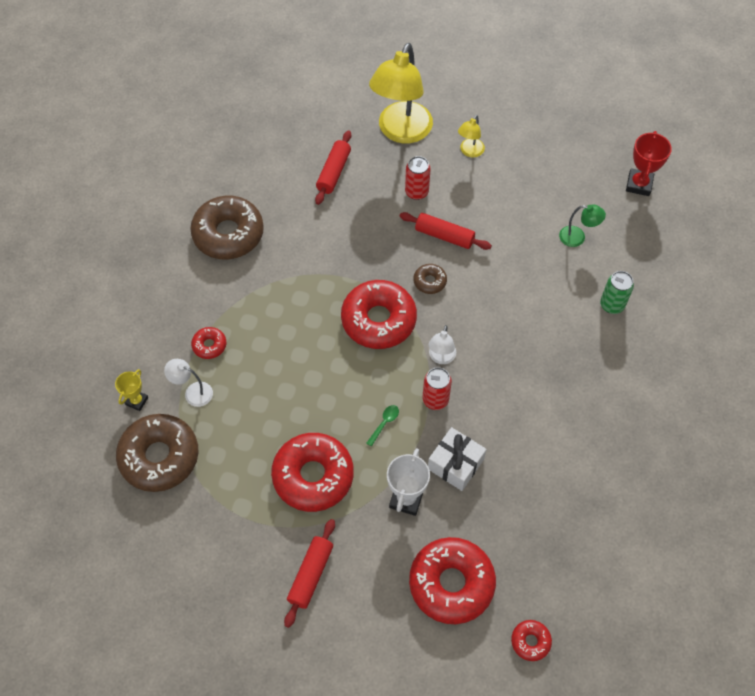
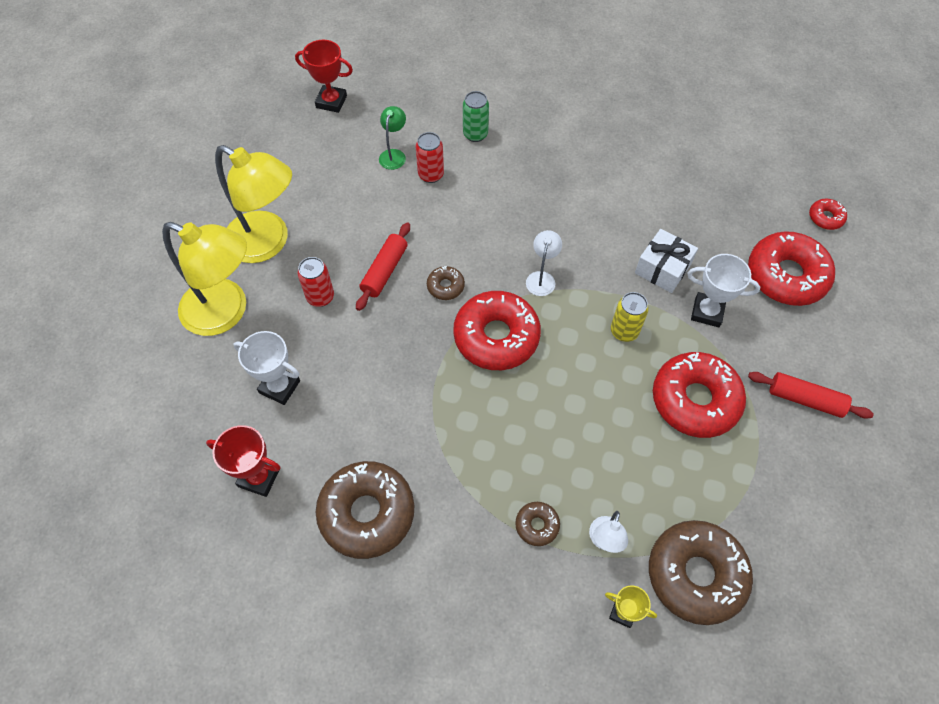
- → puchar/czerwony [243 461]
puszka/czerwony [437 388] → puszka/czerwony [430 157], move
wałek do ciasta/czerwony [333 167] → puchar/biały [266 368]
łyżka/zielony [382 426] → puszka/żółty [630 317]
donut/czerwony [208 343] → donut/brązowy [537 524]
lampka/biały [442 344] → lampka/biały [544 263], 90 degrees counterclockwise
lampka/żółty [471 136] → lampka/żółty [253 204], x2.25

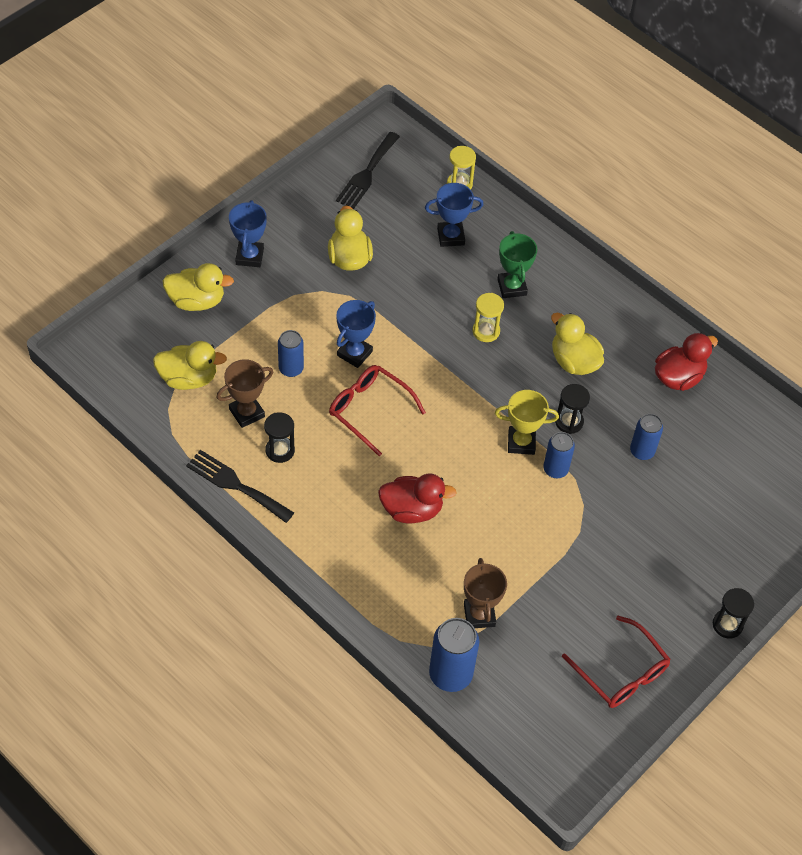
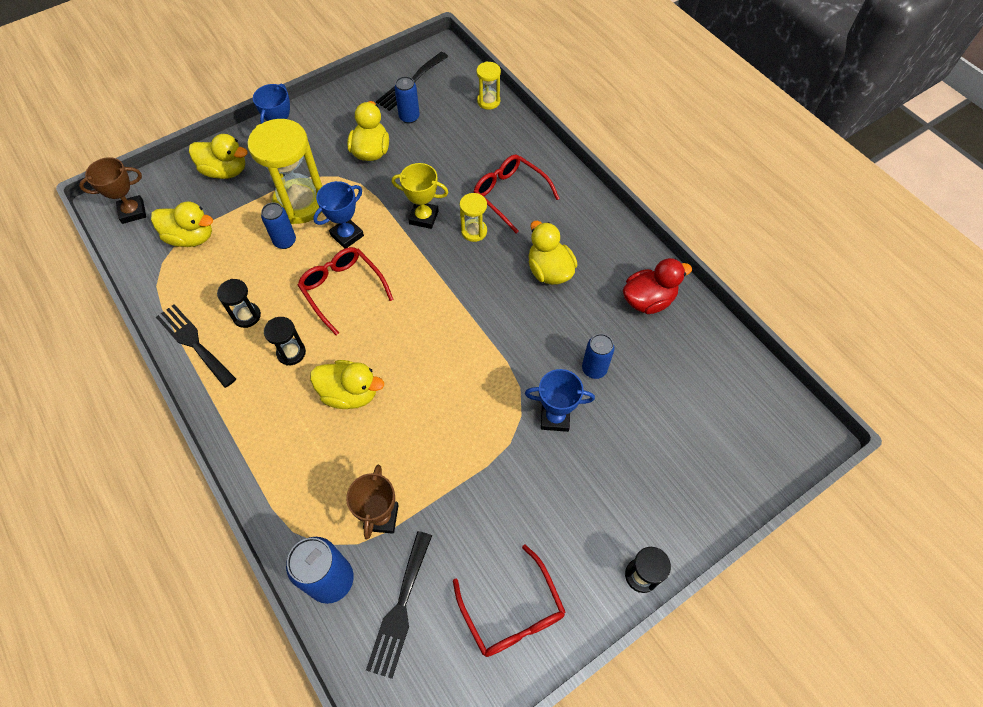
- → klepsydra/żółty [284 171]
- → widelec/czarny [399 605]
puchar/brązowy [244 393] → puchar/brązowy [112 190], move
puchar/niebieski [454 215] → puchar/niebieski [560 400], move
puchar/żółty [527 422] → puchar/żółty [420 196], move
puszka/niebieski [559 455] → puszka/niebieski [407 99], move
klepsydra/czarny [572 409] → klepsydra/czarny [285 341], move
puchar/zielony [517 264] → okulary/czerwony [517 194]
kaczka/czerwony [417 498] → kaczka/żółty [347 384]

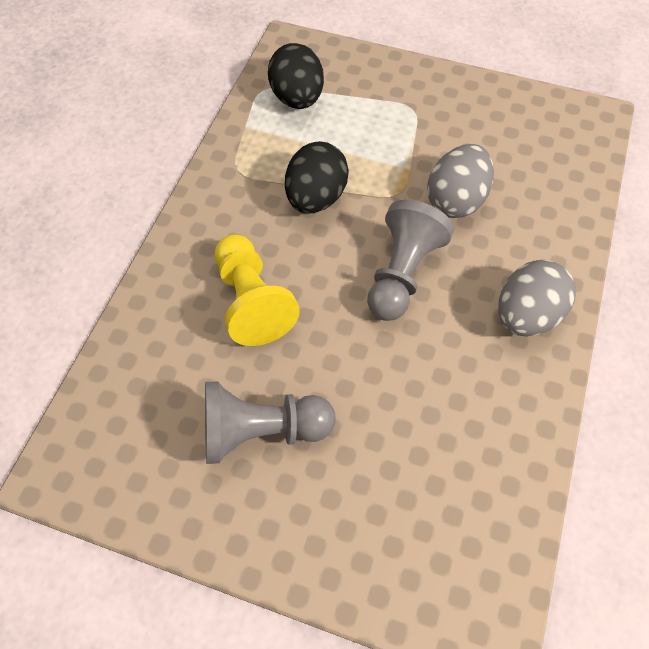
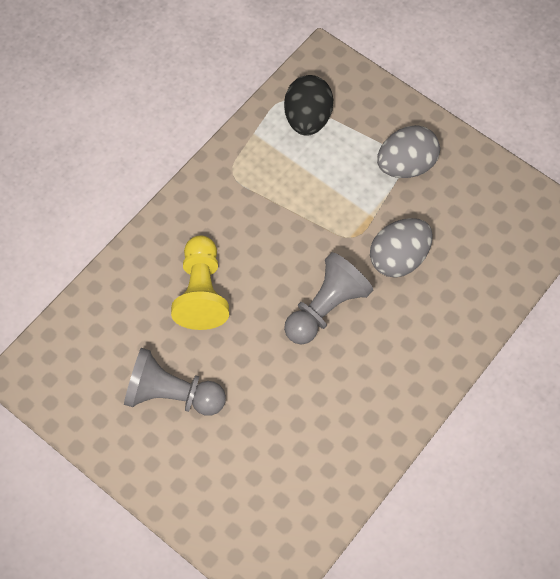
jajko/czarny [317 177] → -
jajko/szary [537 298] → jajko/szary [408 151], move

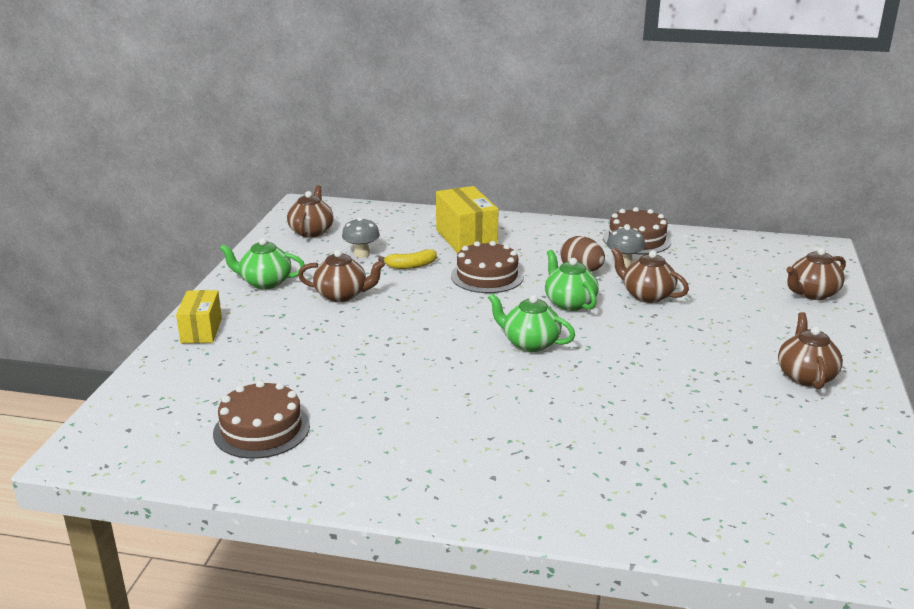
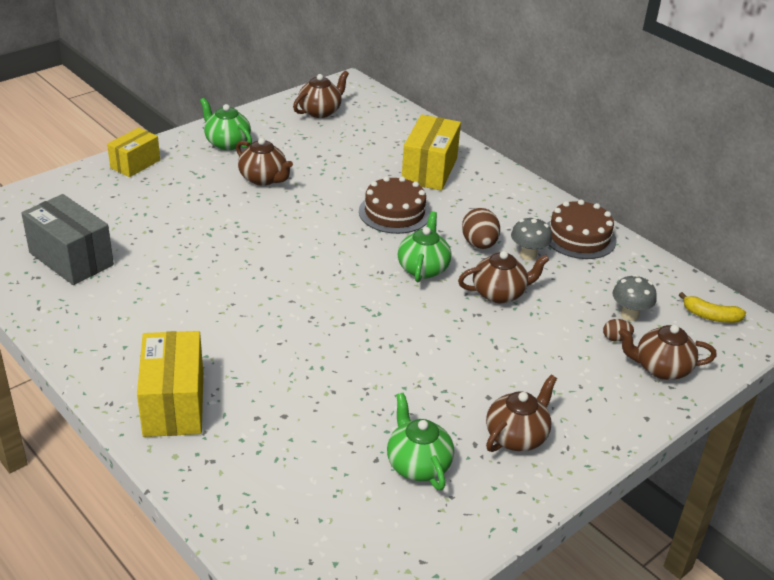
- → pudełko/żółty [170 384]
- → jajko/brązowy [618 330]
grzyb/szary [361 237] → grzyb/szary [634 297], move
banan/żółty [407 259] → banan/żółty [712 307], move
imbryk/zielony [531 322] → imbryk/zielony [420 441], move
tort/brązowy [261 420] → pudełko/szary [67 239]
imbryk/brązowy [650 275] → imbryk/brązowy [503 277], 90 degrees clockwise

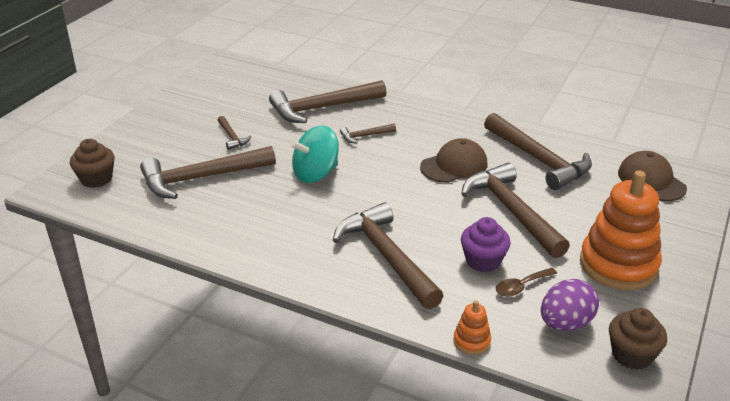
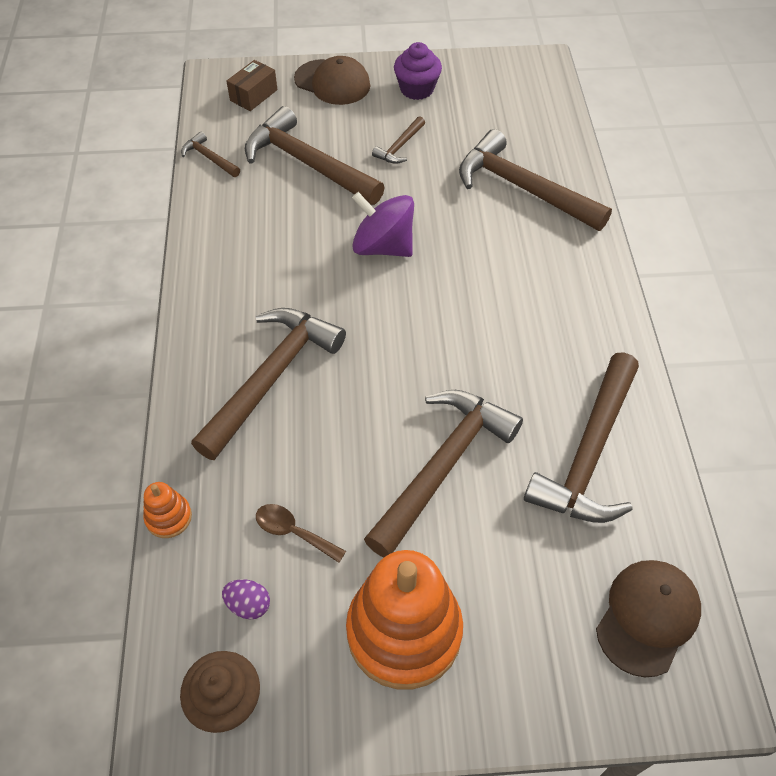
młotek/brązowy [368 134] → młotek/brązowy [210 154], move
czapka/brązowy [453 160] → czapka/brązowy [332 80], move
muffinka/fioletowy [486 244] → muffinka/fioletowy [418 71], move
muffinka/brązowy [92 163] → pudełko/brązowy [252 85]
bączek/turkusowy [314 154] → bączek/fioletowy [383 224]
jajko/fioletowy [570 305] → jajko/fioletowy [246 599], x0.55

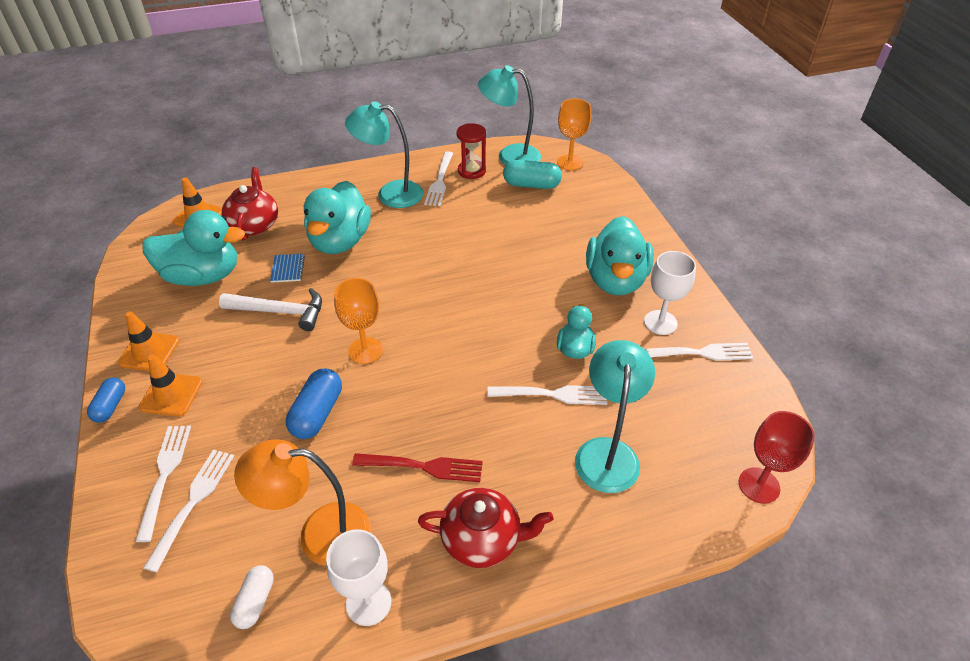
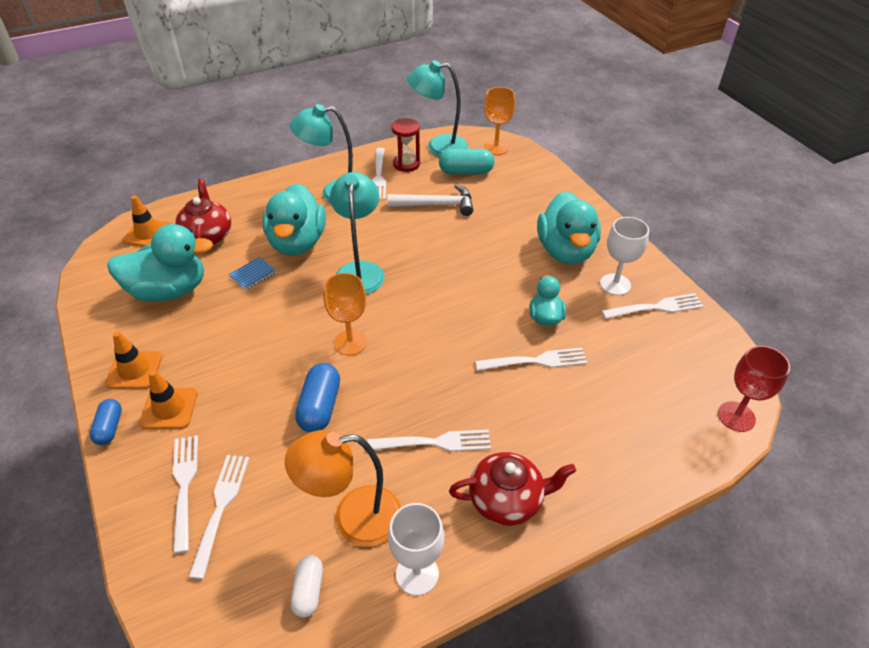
młotek/biały [270 309] → młotek/biały [430 200], move
lampka/turkusowy [615 416] → lampka/turkusowy [357 233], move
widelec/czerwony [417 467] → widelec/biały [429 441]
zeszyt/niebieski [287 268] → zeszyt/niebieski [252 273], 60 degrees clockwise

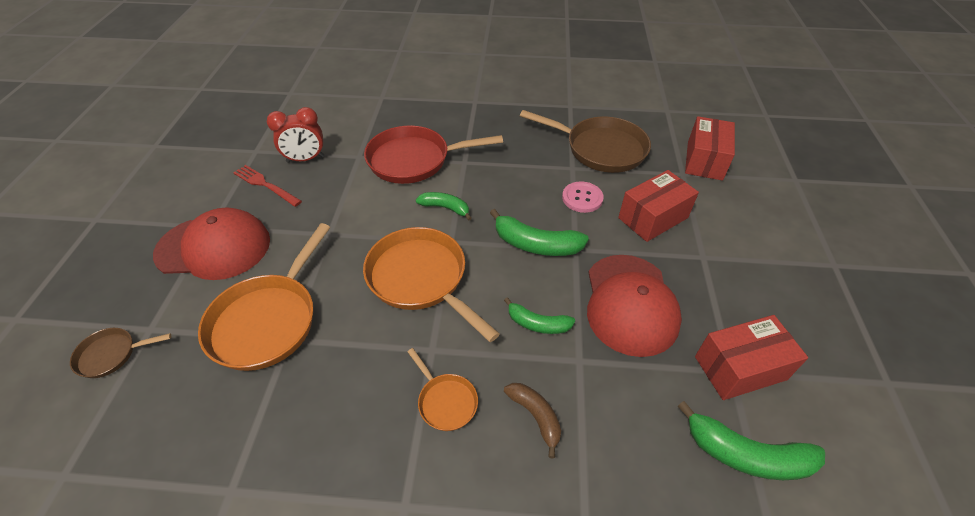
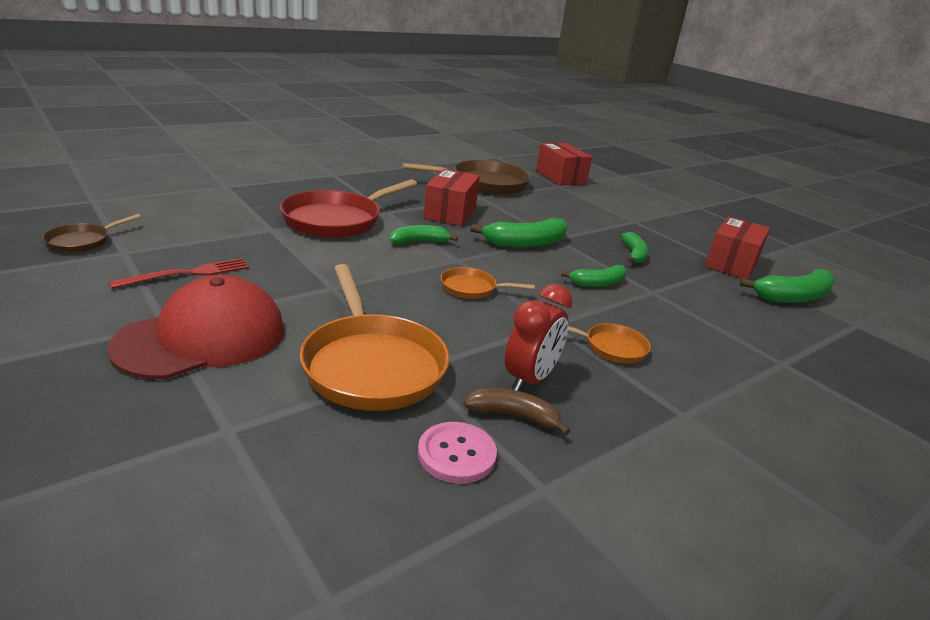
patelnia/brązowy [120 353] → patelnia/brązowy [91 233], move
budzik/czerwony [295 135] → budzik/czerwony [539 337], move
banan/brązowy [532 420] → banan/brązowy [516 411], move
guzik/różowy [583 197] → guzik/różowy [457 453], move
pudełko/czerwony [658 206] → pudełko/czerwony [452 197], move
czapka/czerwony [634 306] → banan/zielony [634 248]
widelec/czerwony [267 186] → widelec/czerwony [179 273], 150 degrees clockwise
patelnia/pomarańczowy [431 284] → patelnia/pomarańczowy [488 283], x0.49

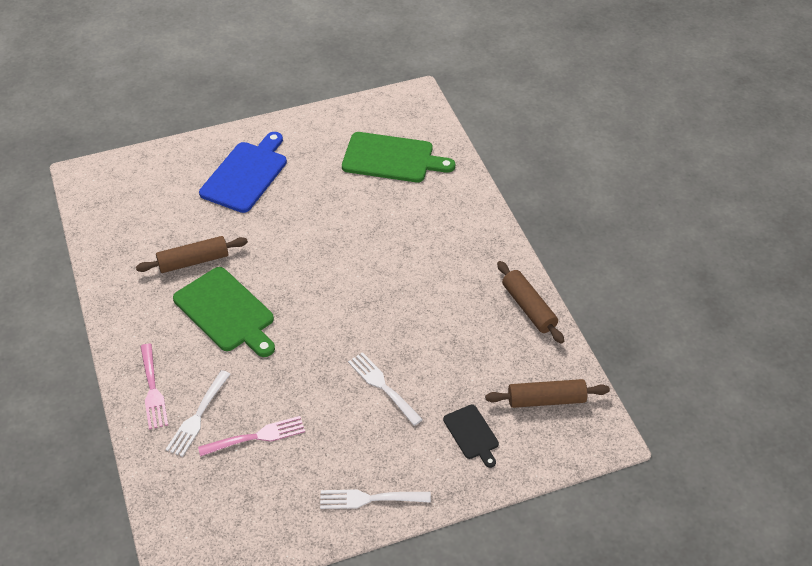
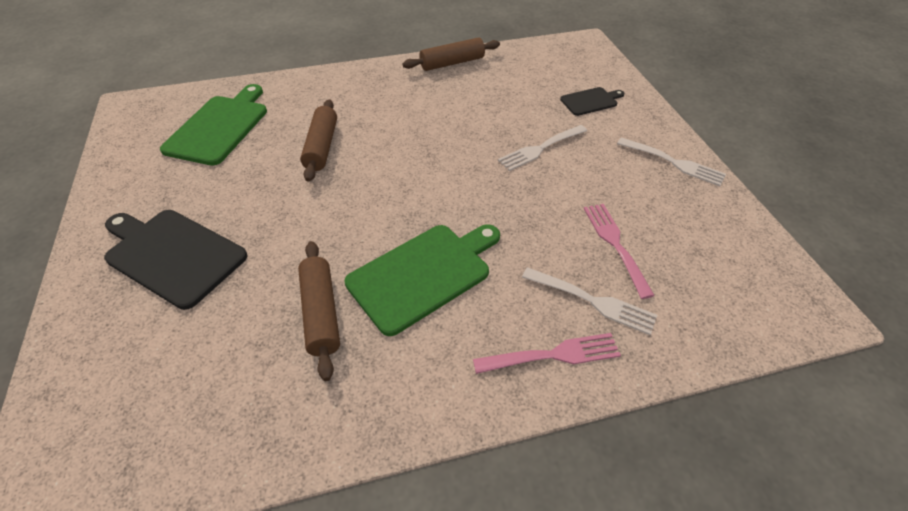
wałek do ciasta/brązowy [547 393] → wałek do ciasta/brązowy [318 140], move
deska do krojenia/niebieski [243 172] → deska do krojenia/czarny [176 260]
widelec/biały [375 499] → widelec/biały [671 162], 60 degrees counterclockwise

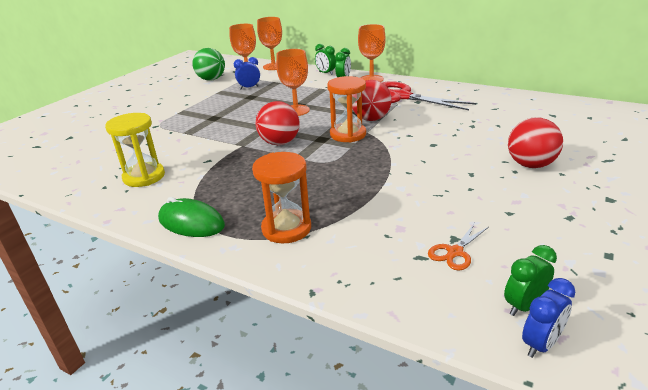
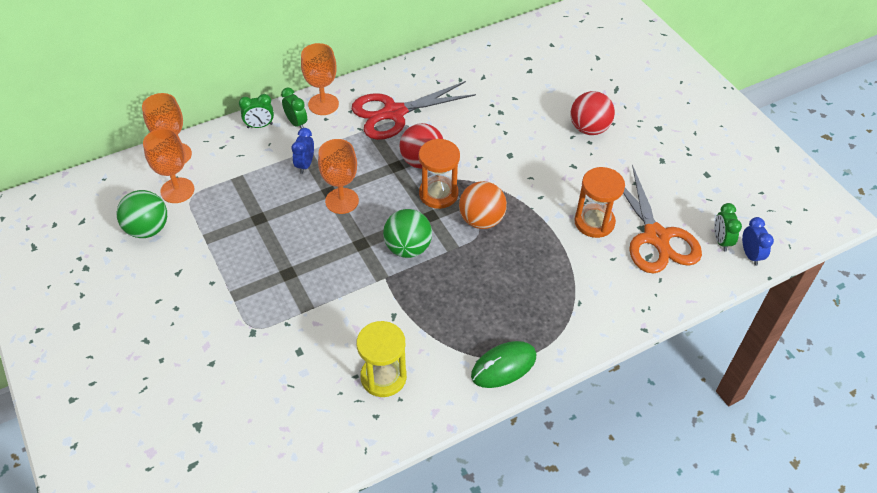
- → piłka/pomarańczowy [483 205]
budzik/niebieski [247 73] → budzik/niebieski [303 151], move
klepsydra/pomarańczowy [281 197] → klepsydra/pomarańczowy [599 202], move
piłka/czerwony [278 123] → piłka/zielony [407 233]
nożyczki/pomarańczowy [458 247] → nożyczki/pomarańczowy [662 219], x2.26

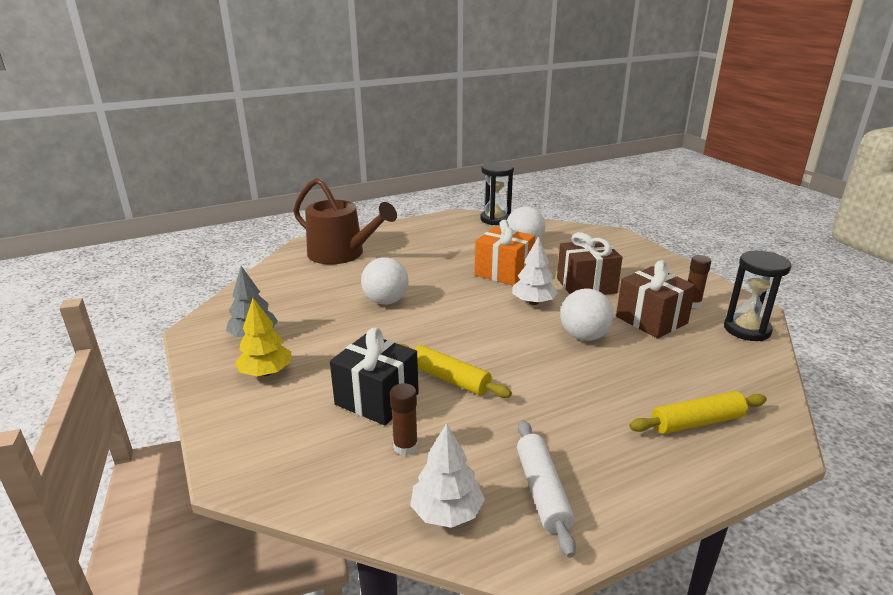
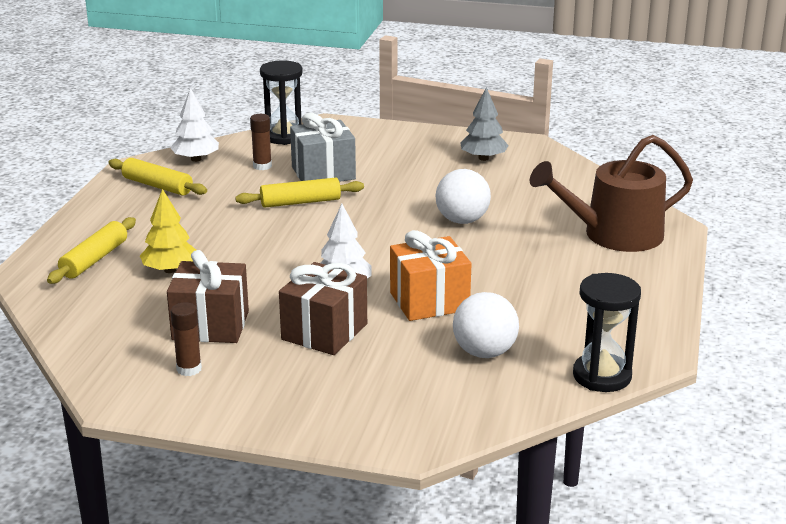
piłka/biały [587 314] → -
drzewko/żółty [263 337] → drzewko/żółty [168 231], move
klepsydra/czarny [757 296] → klepsydra/czarny [281 102], move
prezent/czarny [374 376] → prezent/szary [323 147]
wałek do ciasta/biały [546 489] → wałek do ciasta/żółty [157 176]

